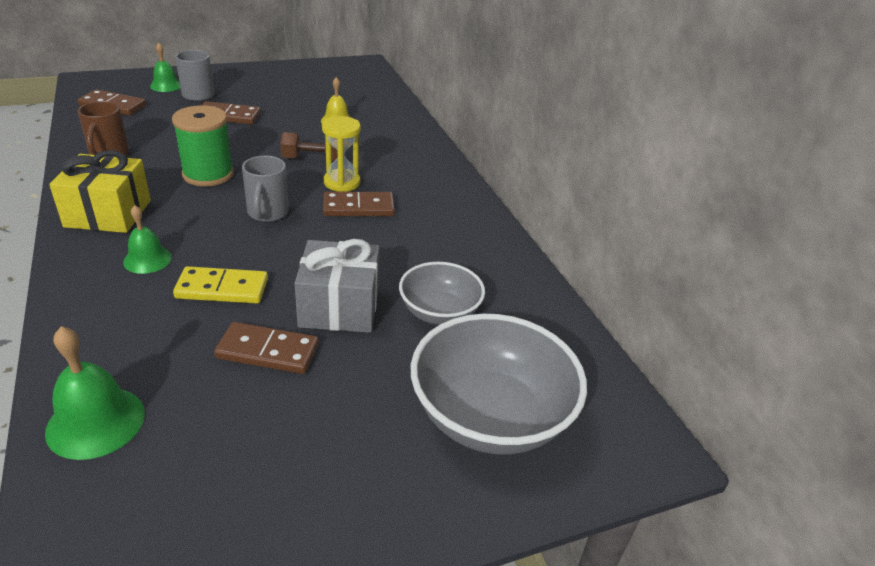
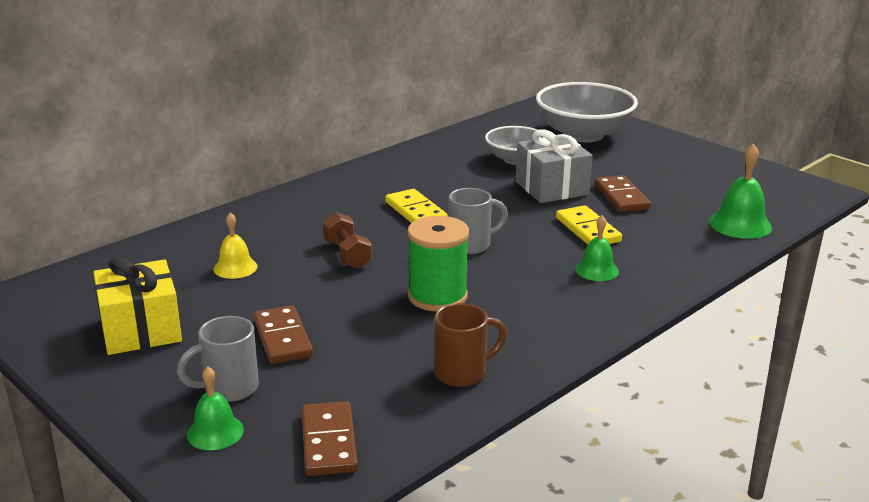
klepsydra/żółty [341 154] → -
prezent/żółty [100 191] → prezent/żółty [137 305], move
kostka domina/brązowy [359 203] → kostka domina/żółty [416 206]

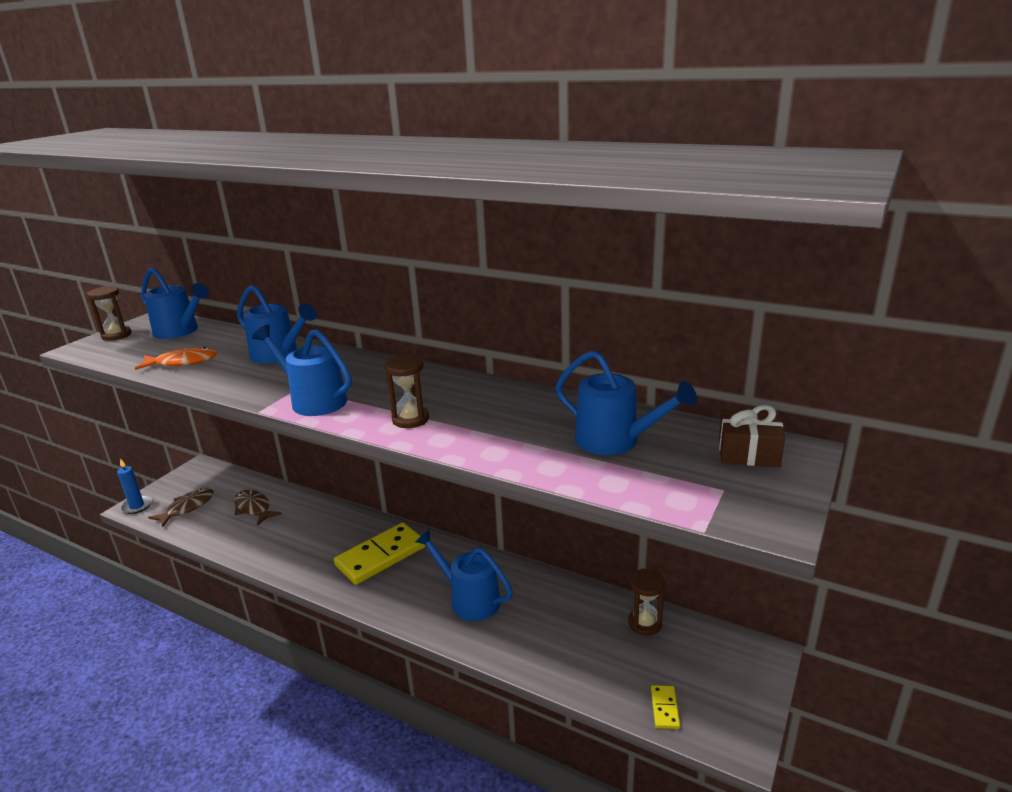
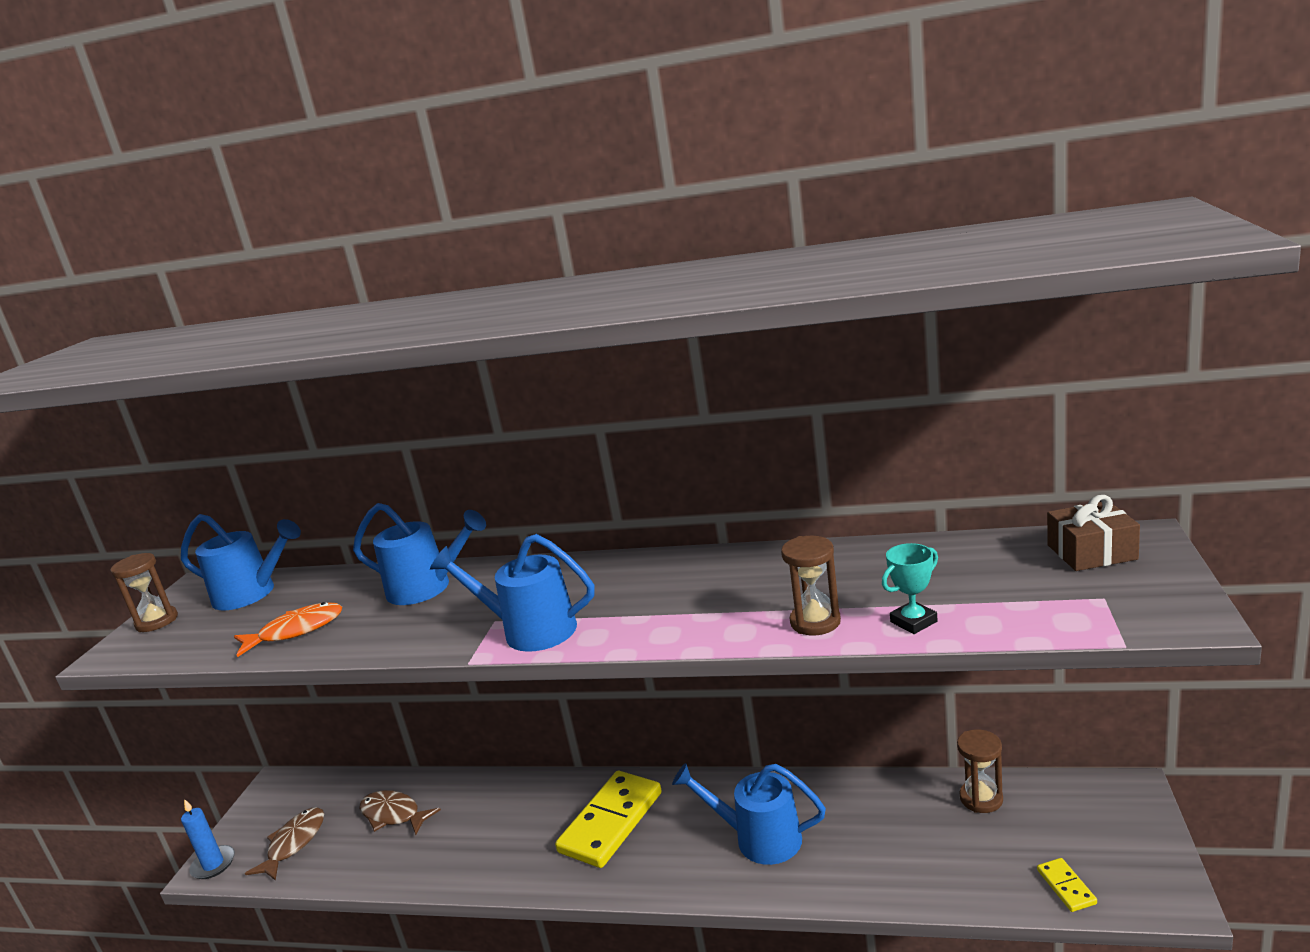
konewka/niebieski [626 402] → -
- → puchar/turkusowy [910 588]
klepsydra/brązowy [406 391] → klepsydra/brązowy [811 585], move

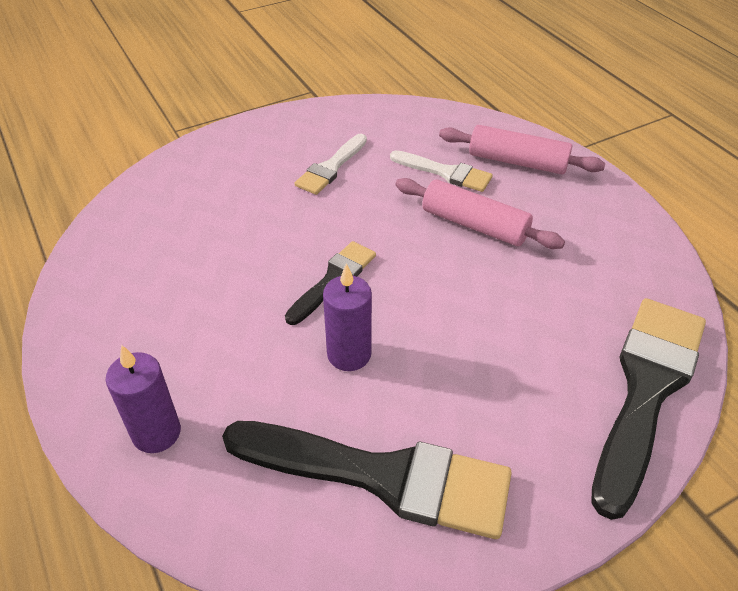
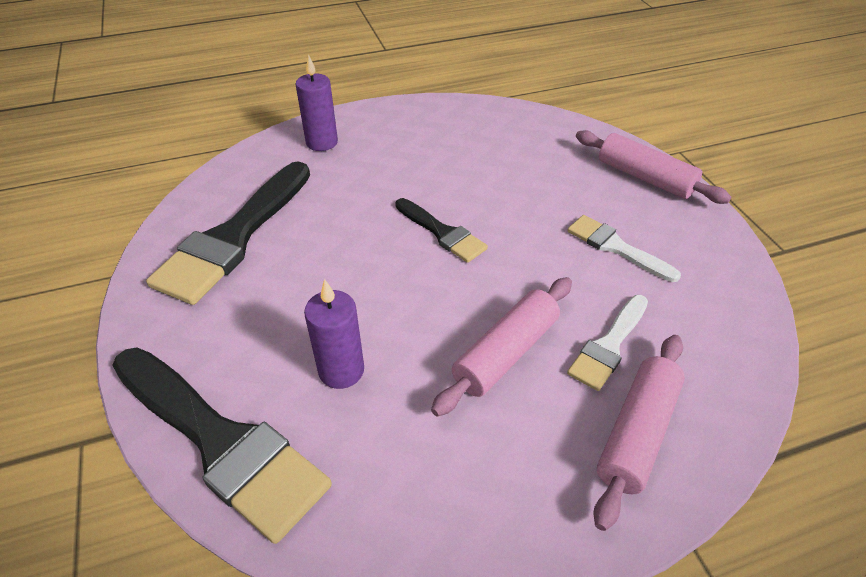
- → wałek do ciasta/różowy [653 167]
świeca/fioletowy [347 317] → świeca/fioletowy [334 334], move

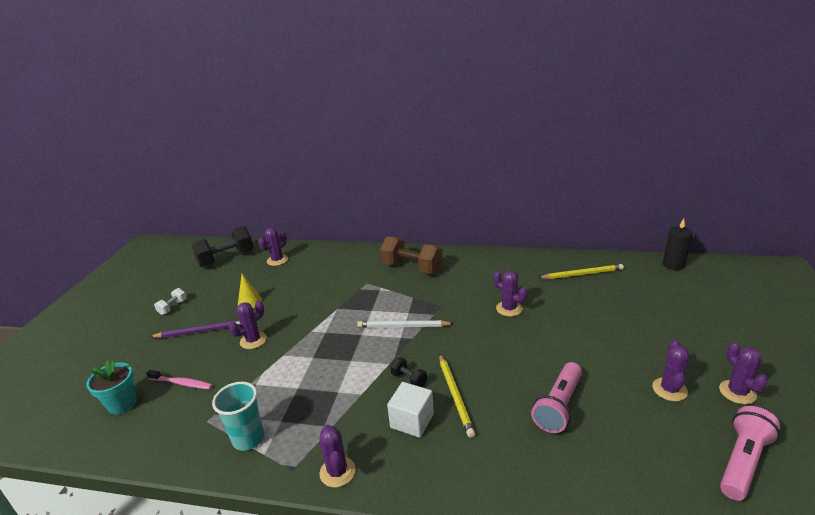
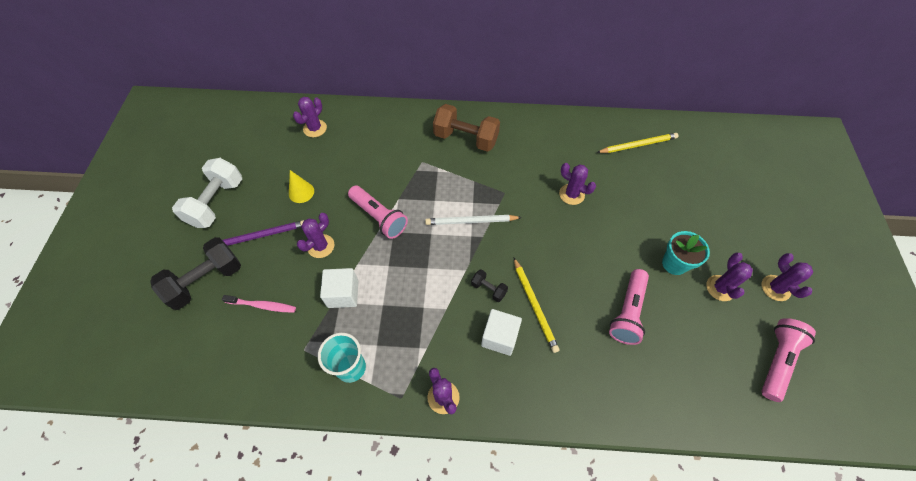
świeca/czarny [678 244] → -
- → sześcian/biały [339 288]
- → latarka/różowy [378 212]
doniczka/turkusowy [111 387] → doniczka/turkusowy [686 253], move
hantel/czarny [223 246] → hantel/czarny [195 273], move
hantel/biały [170 301] → hantel/biały [207 193], x2.11

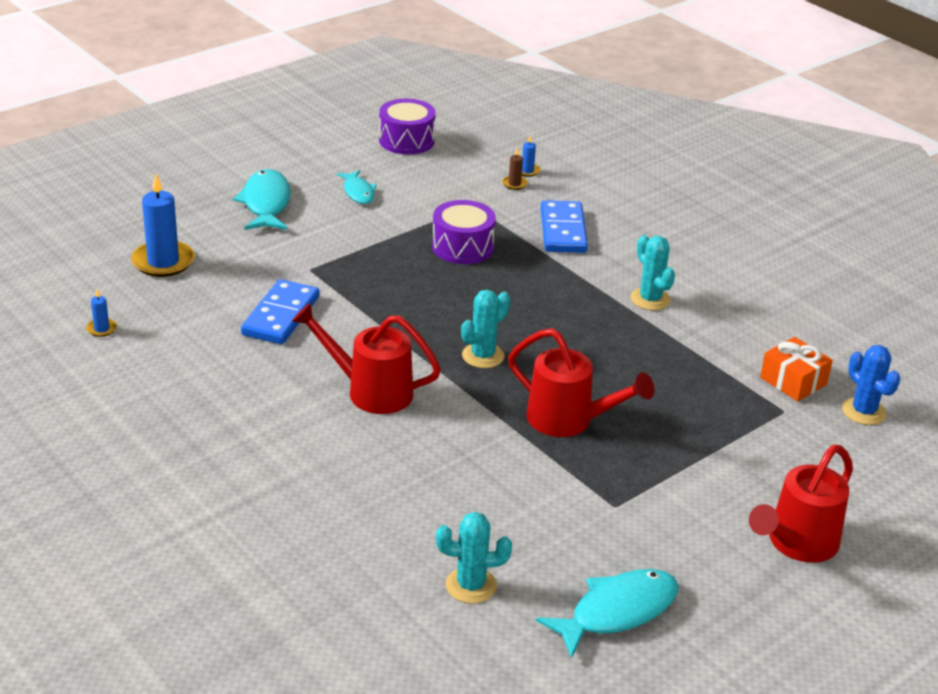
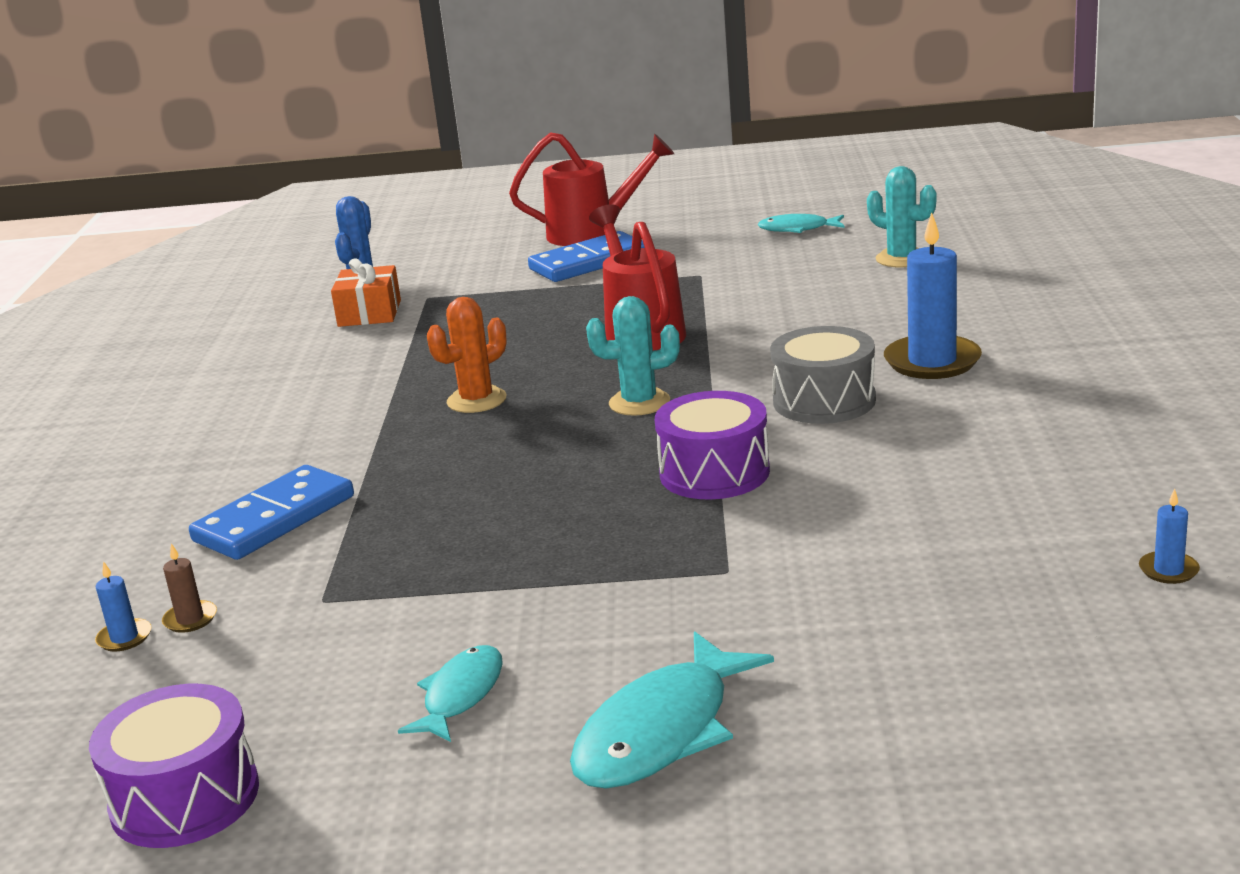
kaktus/turkusowy [653 272] → -
- → kaktus/pomarańczowy [467 355]
świeca/niebieski [163 225] → świeca/niebieski [933 295], move
kostka domina/niebieski [280 311] → kostka domina/niebieski [586 256], move
bęben/fioletowy [464 232] → bęben/fioletowy [712 445], move
konewka/czerwony [366 358] → bęben/szary [823 375]
ryba/turkusowy [607 614] → ryba/turkusowy [801 223], x0.60

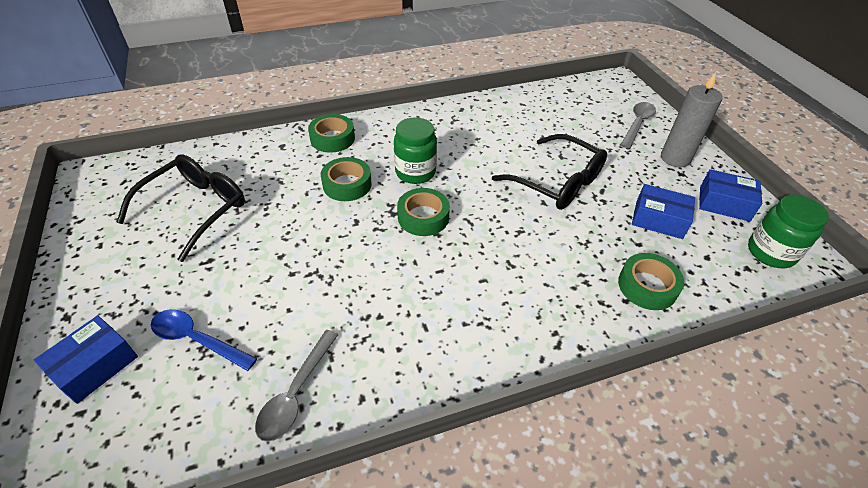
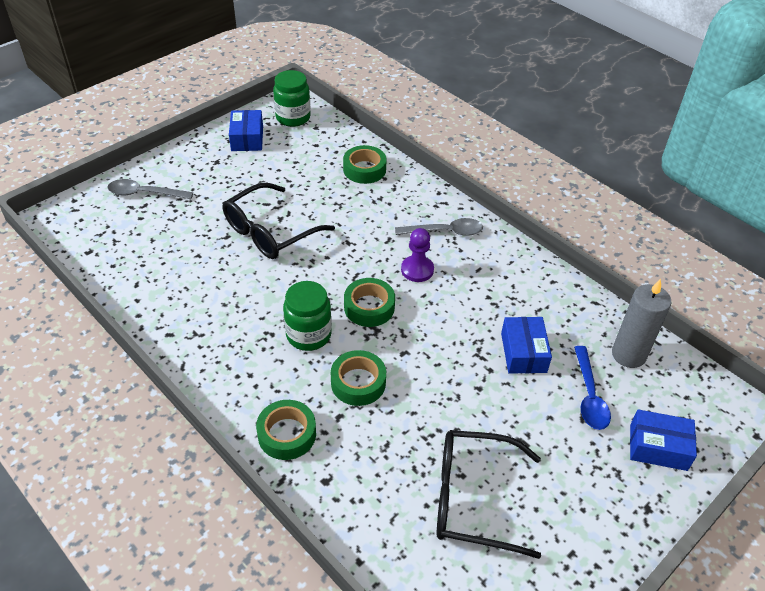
- → pionek/fioletowy [417 255]
łyżka/szary [296 386] → łyżka/szary [439 227], move
pudełko/niebieski [663 211] → pudełko/niebieski [526 345], move
świeca/szary [692 120] → świeca/szary [641 323], move
okulary/czarny [549 172] → okulary/czarny [279 221], 150 degrees counterclockwise

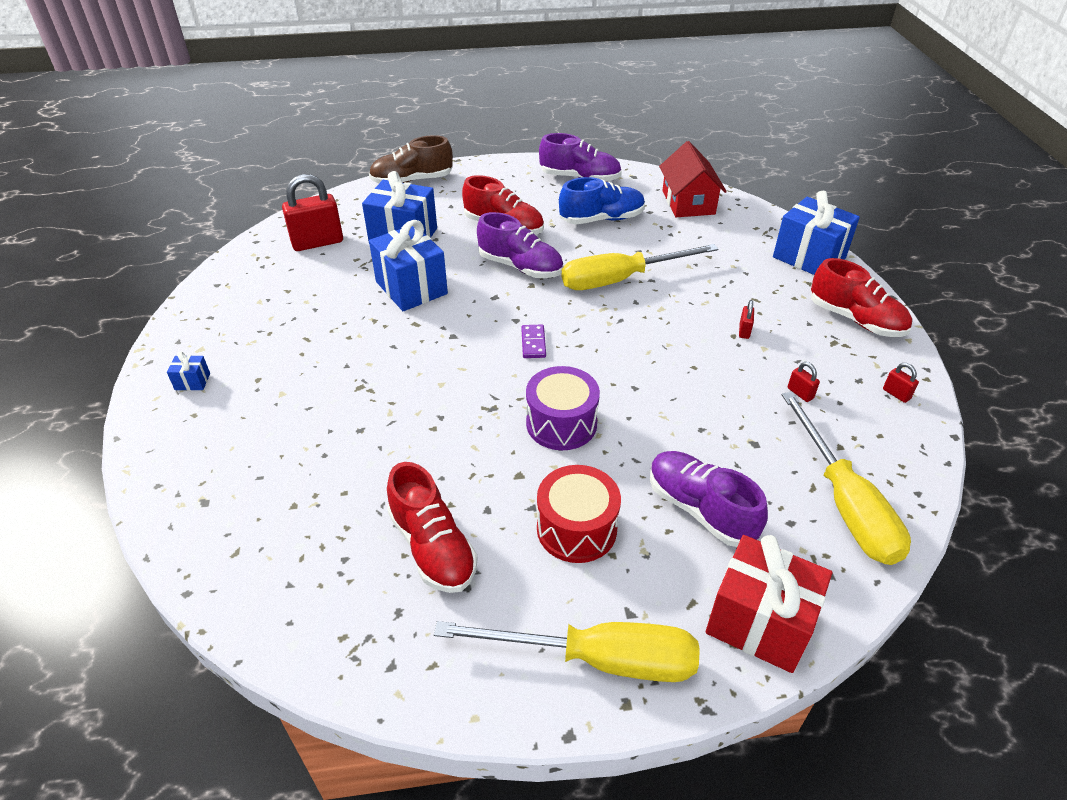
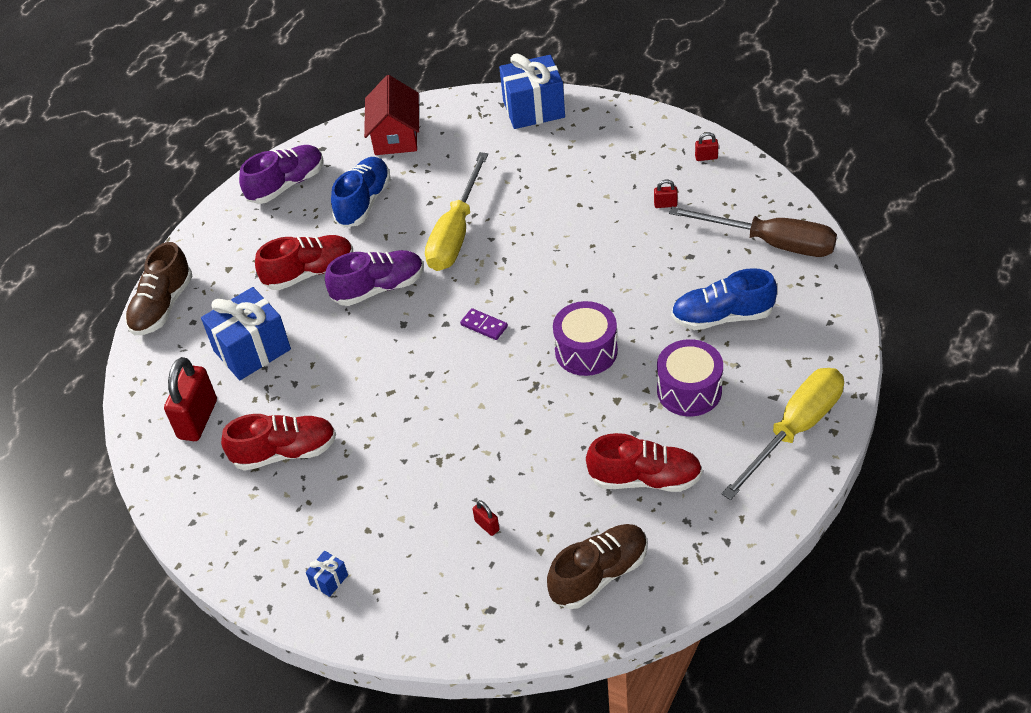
prezent/niebieski [408 265] → -
prezent/czerwony [769 604] → -
- → but/brązowy [597 566]
kłódka/czerwony [746 319] → kłódka/czerwony [486 518], move
but/czerwony [861 297] → but/czerwony [278 442], move
bęben/czerwony [579 514] → bęben/fioletowy [690 377]
but/fioletowy [709 499] → but/niebieski [724 299]
śrubokręt/żółty [846 478] → śrubokręt/brązowy [753 231]
domek/czerwony [693 179] → domek/czerwony [391 115], 60 degrees clockwise

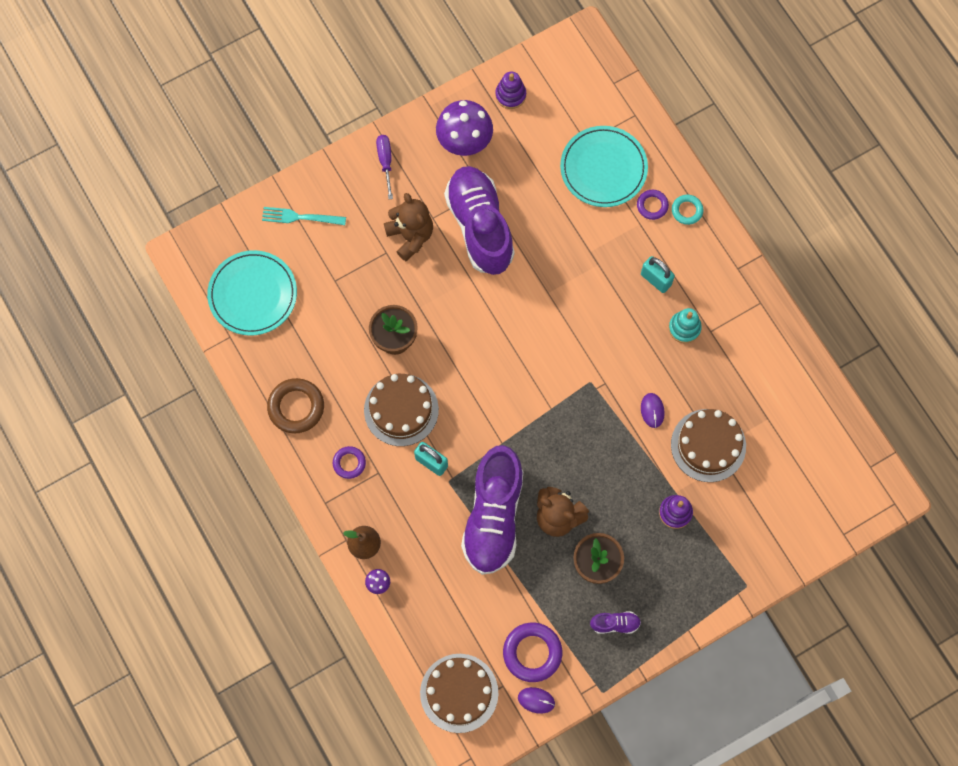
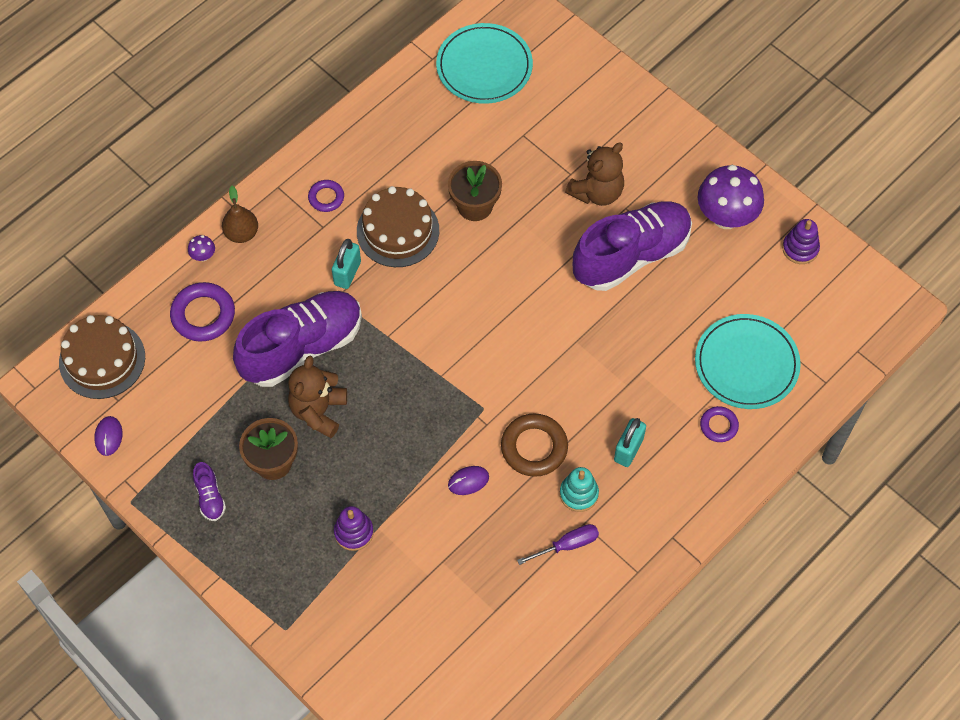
widelec/turkusowy [304 216] → -
tort/brązowy [708 445] → -
pierścień/turkusowy [687 210] → -
pierścień/brązowy [295 405] → pierścień/brązowy [534 445], move
śrubokręt/fioletowy [384 167] → śrubokręt/fioletowy [558 544], move
pierścień/fioletowy [532 652] → pierścień/fioletowy [202 312], move
but/fioletowy [492 510] → but/fioletowy [297 339], 150 degrees clockwise

